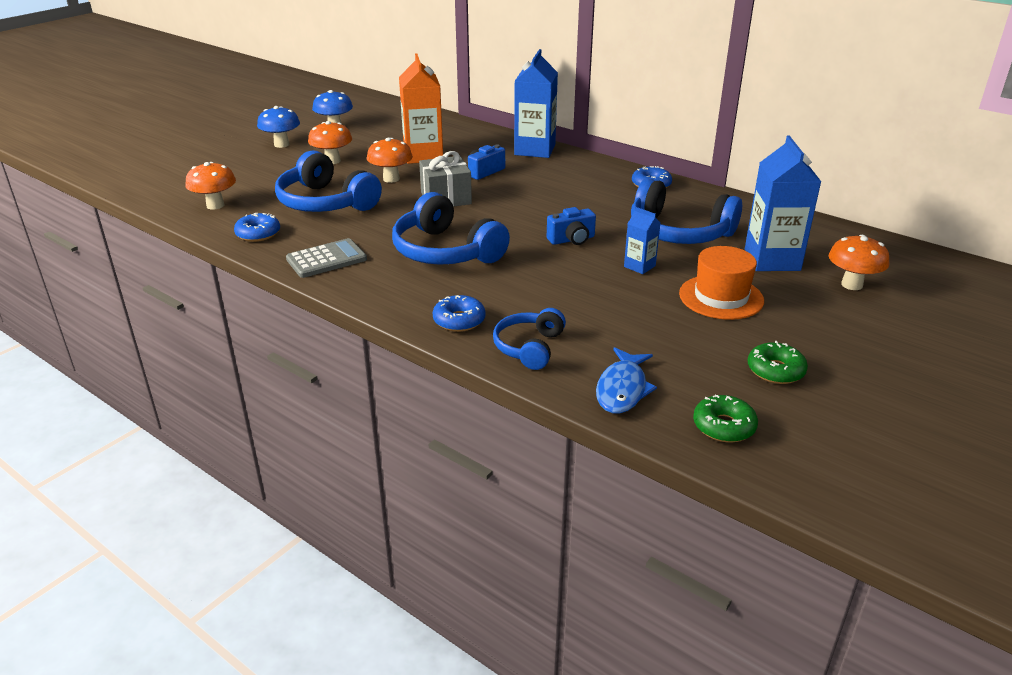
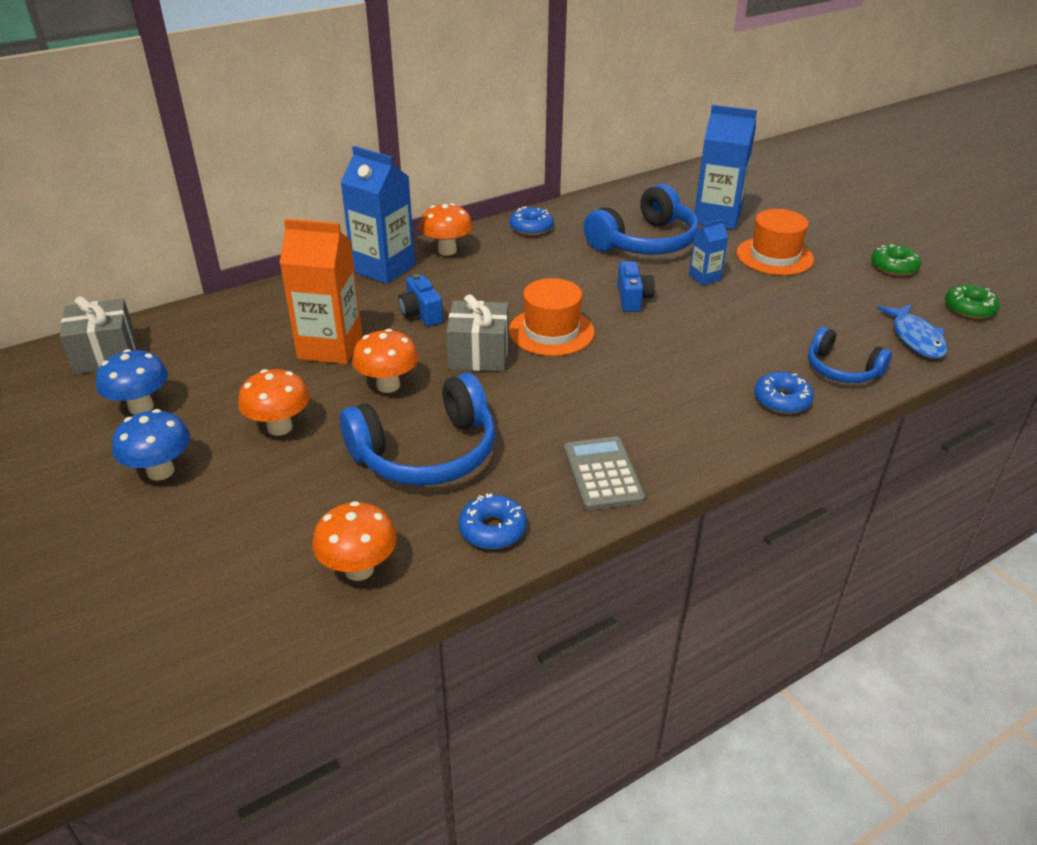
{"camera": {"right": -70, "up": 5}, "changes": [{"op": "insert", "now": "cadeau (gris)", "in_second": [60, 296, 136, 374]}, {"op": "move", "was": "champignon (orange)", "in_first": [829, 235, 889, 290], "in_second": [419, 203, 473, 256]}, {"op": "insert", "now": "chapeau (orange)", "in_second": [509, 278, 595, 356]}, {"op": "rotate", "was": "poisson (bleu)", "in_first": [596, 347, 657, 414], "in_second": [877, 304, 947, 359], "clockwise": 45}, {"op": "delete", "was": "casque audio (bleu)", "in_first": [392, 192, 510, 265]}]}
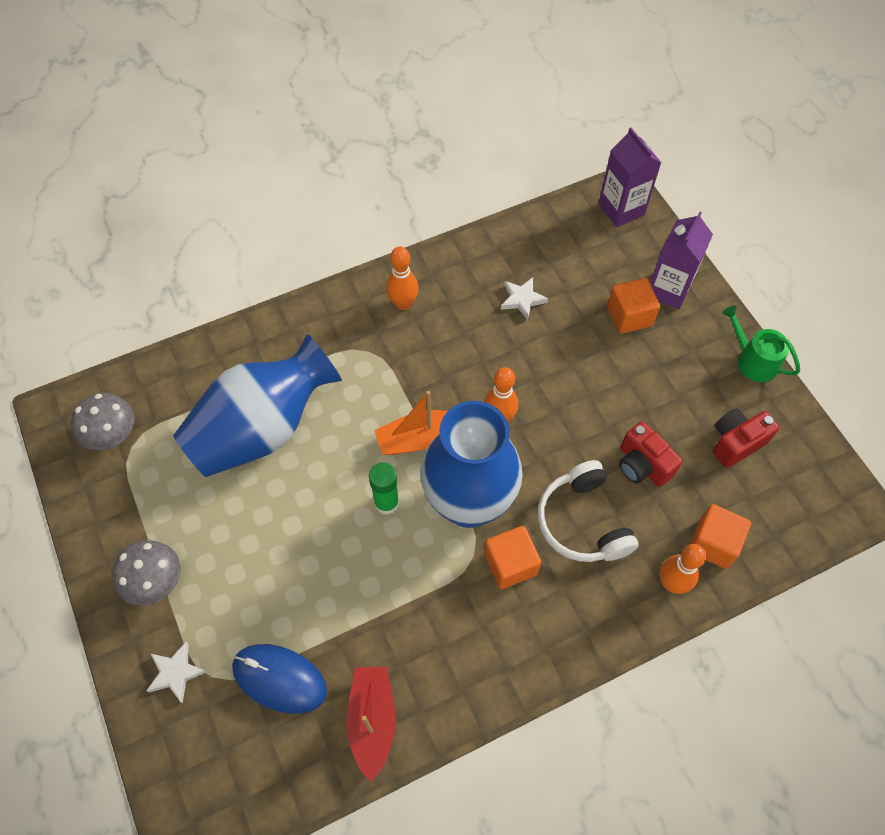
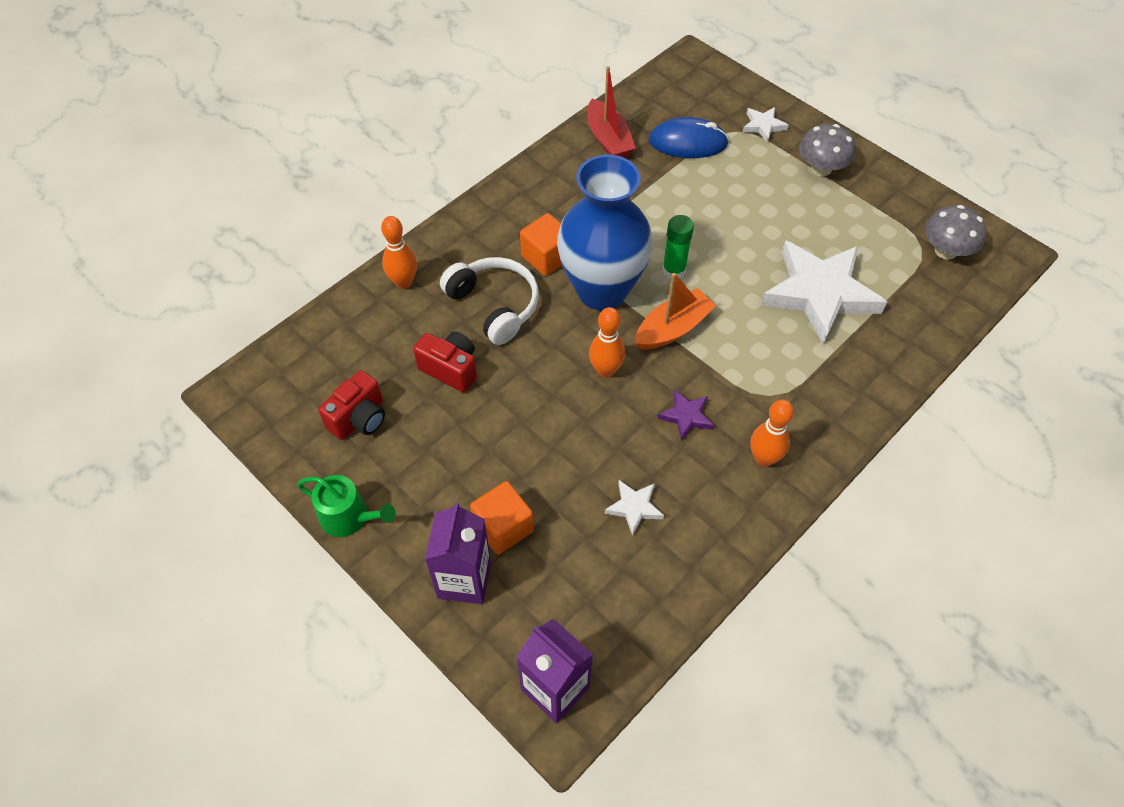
{"camera": {"right": 160, "up": -5}, "changes": [{"op": "insert", "now": "étoile (violet)", "in_second": [658, 390, 714, 441]}, {"op": "replace", "was": "vase (bleu)", "now": "étoile (blanc)", "in_first": [173, 334, 342, 477], "in_second": [761, 240, 887, 344]}, {"op": "delete", "was": "cube (orange)", "in_first": [690, 504, 751, 569]}]}
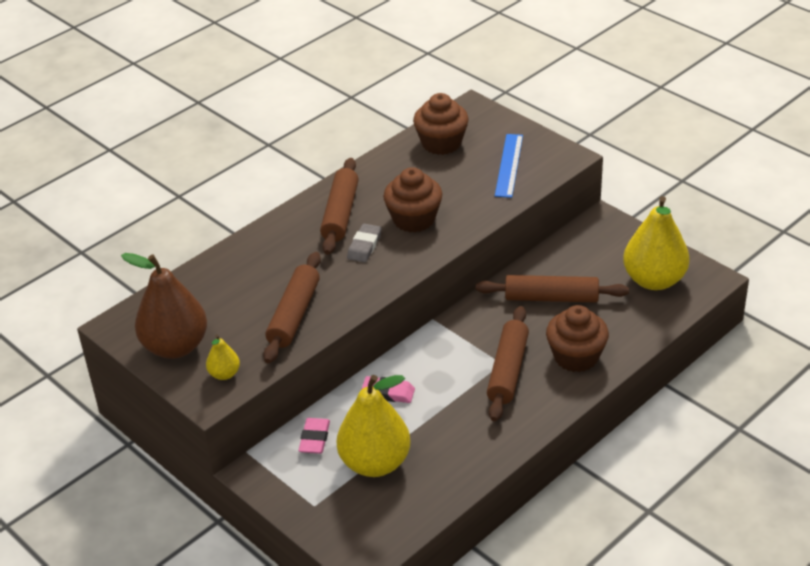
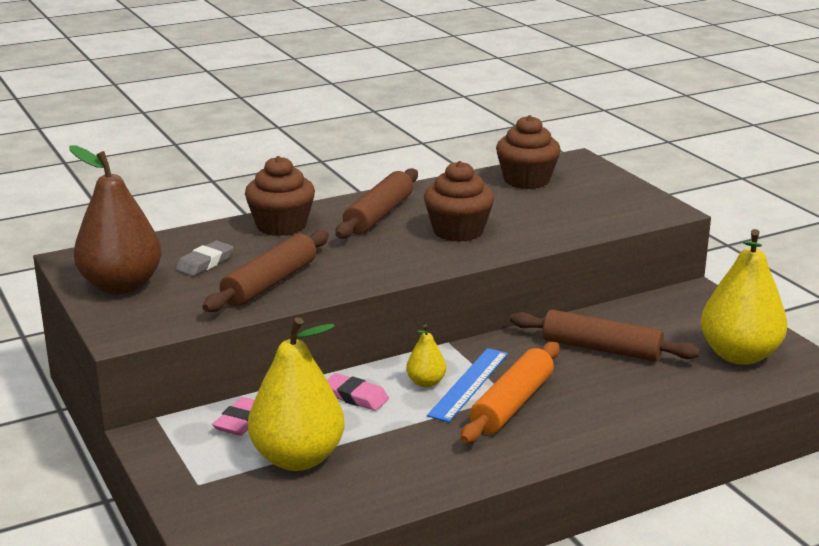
{"camera": {"right": 15, "up": -15}, "changes": [{"op": "move", "was": "gomme (gris)", "in_first": [347, 224, 382, 262], "in_second": [175, 241, 234, 276]}, {"op": "move", "was": "muffin (marron)", "in_first": [546, 305, 609, 372], "in_second": [245, 156, 315, 236]}, {"op": "move", "was": "poire (jaune)", "in_first": [206, 334, 240, 380], "in_second": [406, 324, 446, 387]}, {"op": "move", "was": "règle (bleu)", "in_first": [495, 134, 523, 198], "in_second": [427, 348, 508, 422]}, {"op": "recolor", "was": "rouleau à pâtisserie (marron)", "now": "rouleau à pâtisserie (orange)", "in_first": [487, 306, 529, 421], "in_second": [461, 342, 560, 443]}]}
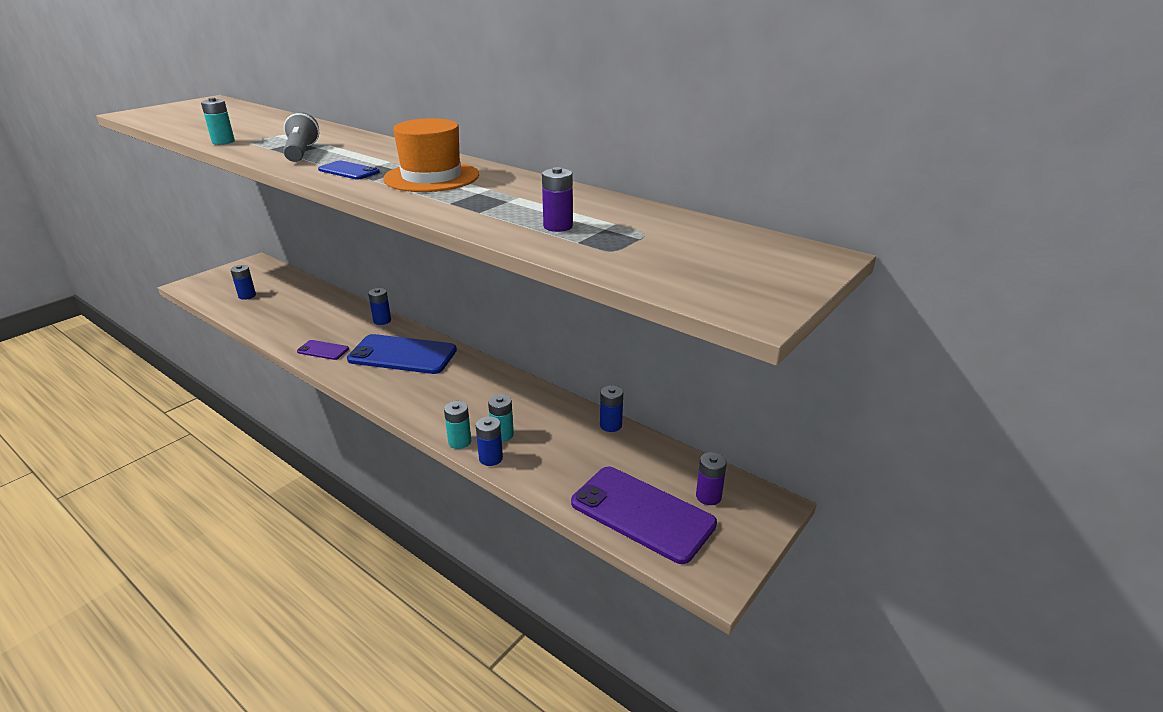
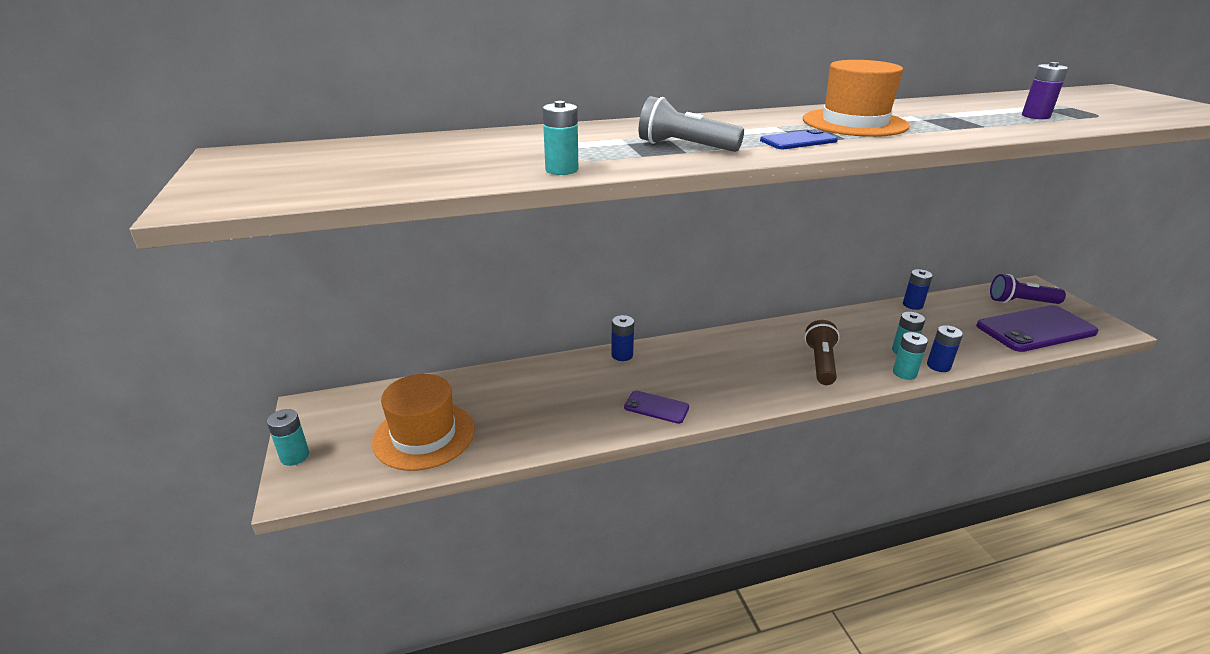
{"camera": {"right": -55, "up": 0}, "changes": [{"op": "insert", "now": "pile (turquoise)", "in_second": [267, 409, 309, 466]}, {"op": "replace", "was": "pile (bleu)", "now": "chapeau (orange)", "in_first": [231, 265, 256, 300], "in_second": [372, 374, 475, 471]}, {"op": "rotate", "was": "téléphone (violet)", "in_first": [297, 340, 349, 360], "in_second": [624, 391, 689, 424], "clockwise": 60}, {"op": "insert", "now": "lampe de poche (marron)", "in_second": [804, 320, 840, 385]}, {"op": "replace", "was": "pile (violet)", "now": "lampe de poche (violet)", "in_first": [696, 452, 727, 505], "in_second": [990, 274, 1066, 304]}, {"op": "delete", "was": "téléphone (bleu)", "in_first": [347, 334, 457, 374]}]}
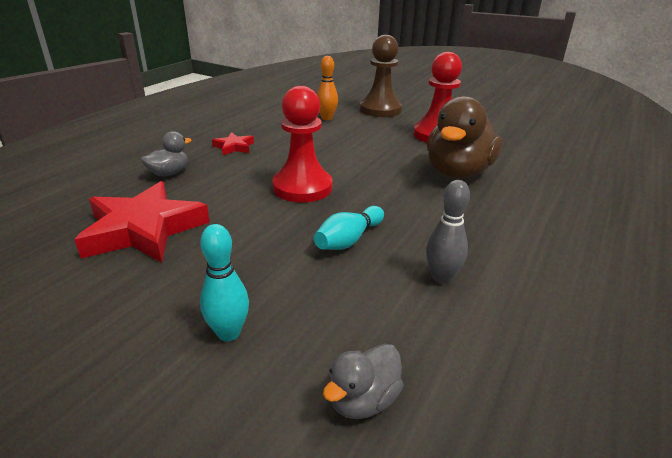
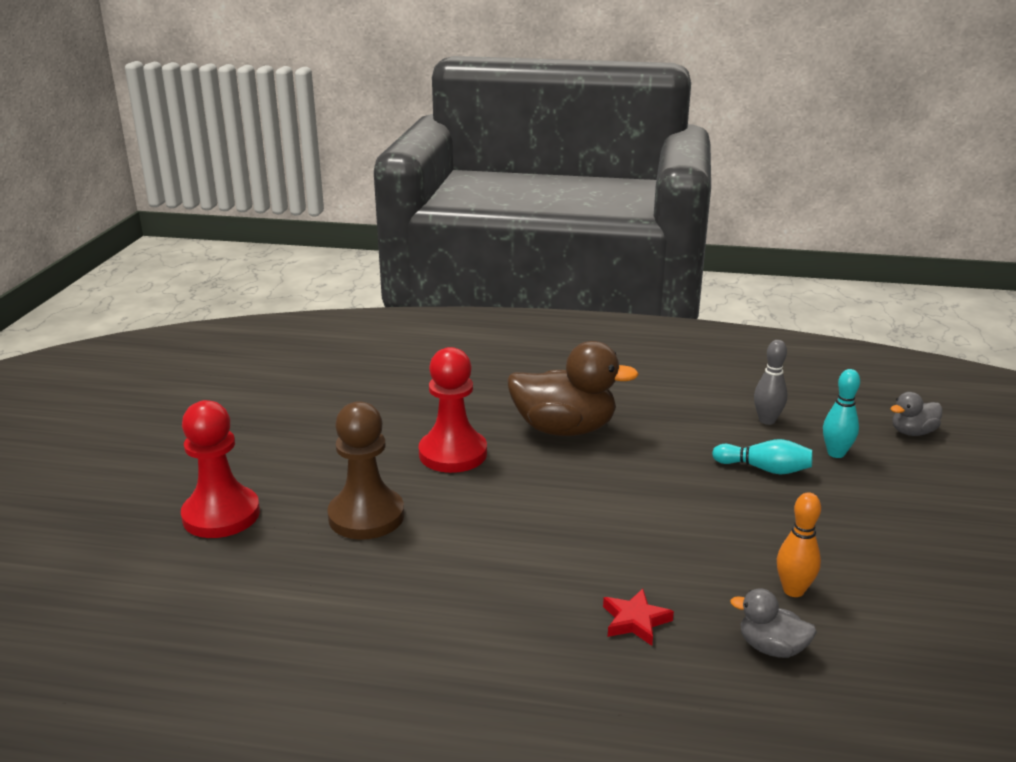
{"camera": {"right": -110, "up": -5}, "changes": [{"op": "move", "was": "pion (rouge)", "in_first": [273, 86, 333, 203], "in_second": [181, 400, 260, 538]}, {"op": "move", "was": "quille (orange)", "in_first": [317, 56, 338, 120], "in_second": [777, 492, 821, 597]}, {"op": "move", "was": "quille (turquoise)", "in_first": [200, 224, 249, 341], "in_second": [823, 369, 860, 458]}, {"op": "rotate", "was": "canard (gris)", "in_first": [323, 344, 404, 419], "in_second": [890, 392, 942, 436], "clockwise": 135}, {"op": "delete", "was": "étoile (rouge)", "in_first": [74, 181, 210, 263]}]}
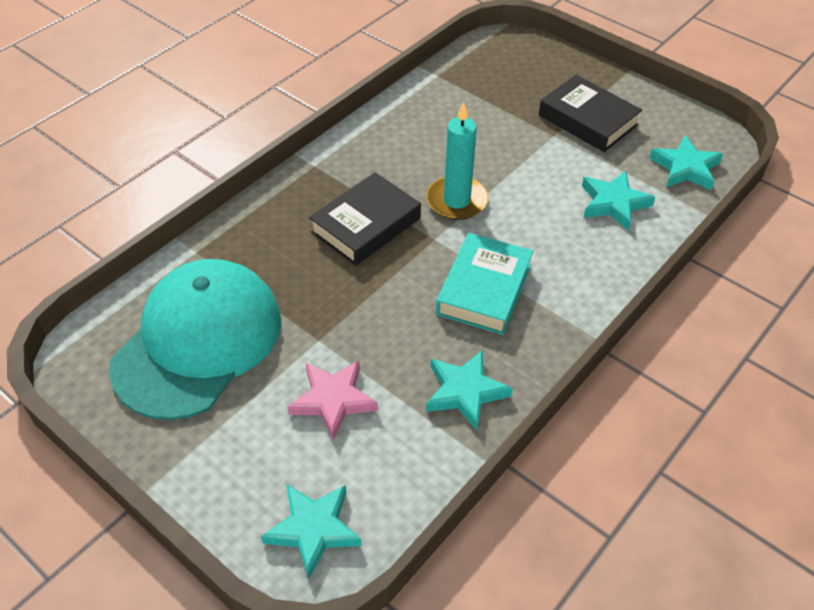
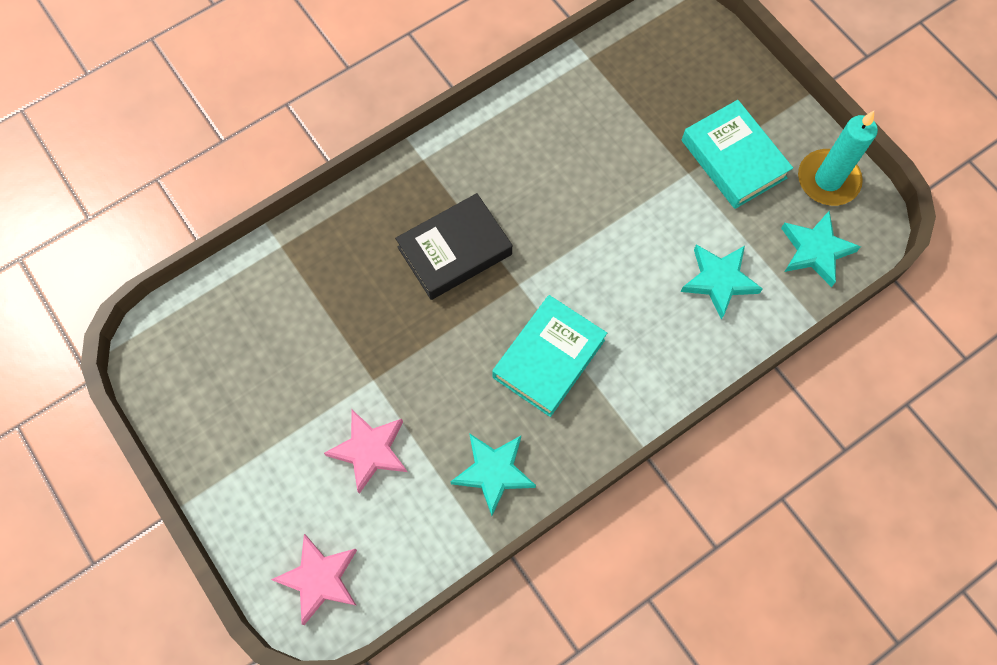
{"camera": {"right": 15, "up": 20}, "changes": [{"op": "recolor", "was": "étoile (turquoise)", "now": "étoile (rose)", "in_first": [261, 484, 362, 579], "in_second": [271, 534, 357, 625]}, {"op": "recolor", "was": "livre (noir)", "now": "livre (turquoise)", "in_first": [539, 75, 642, 152], "in_second": [682, 100, 793, 209]}, {"op": "move", "was": "bougie (turquoise)", "in_first": [426, 102, 488, 220], "in_second": [798, 111, 878, 206]}, {"op": "delete", "was": "casquette (turquoise)", "in_first": [109, 259, 281, 420]}]}
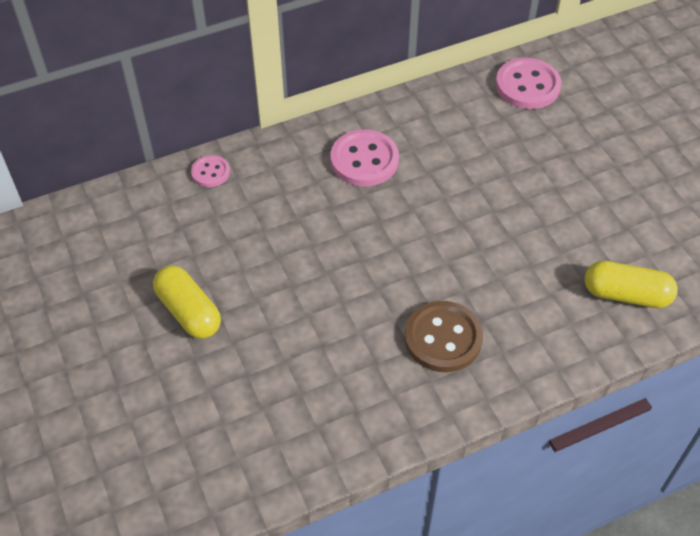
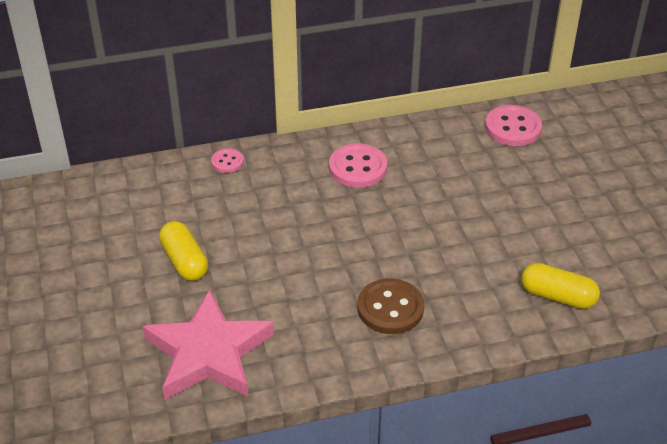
{"camera": {"right": 10, "up": -10}, "changes": [{"op": "insert", "now": "étoile (rose)", "in_second": [142, 289, 274, 400]}]}
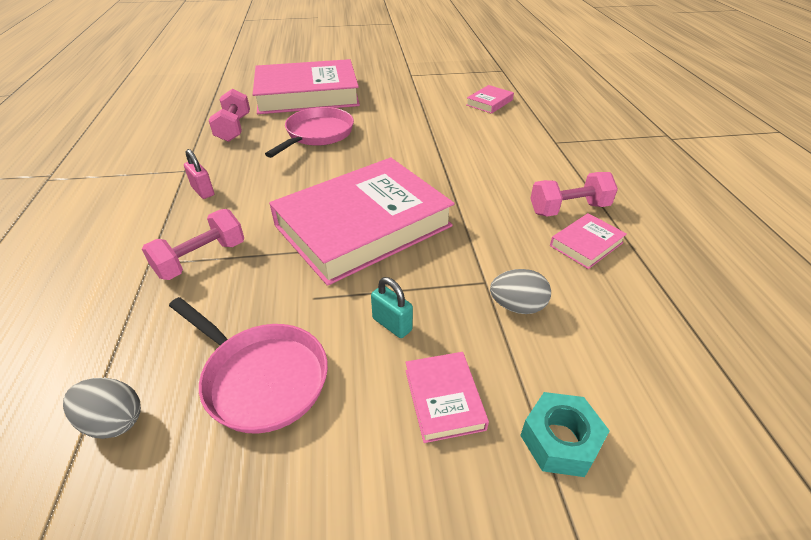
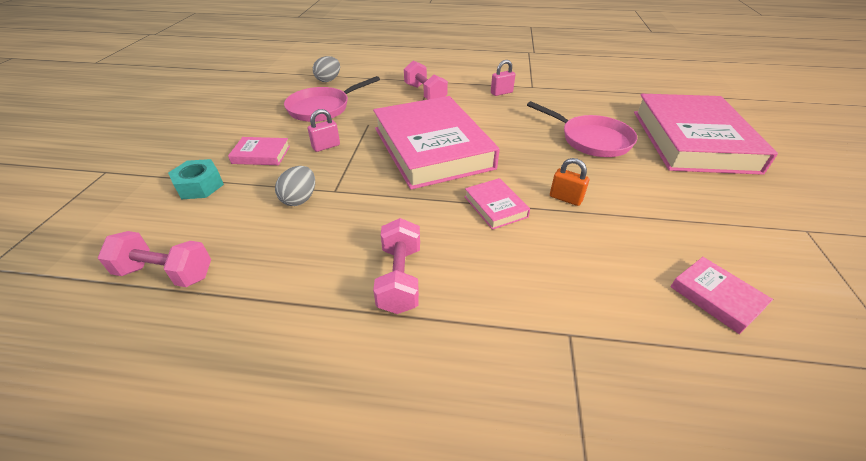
{"camera": {"right": 105, "up": 0}, "changes": [{"op": "move", "was": "haltère (rose)", "in_first": [209, 89, 250, 142], "in_second": [98, 231, 211, 287]}, {"op": "recolor", "was": "cadenas (turquoise)", "now": "cadenas (rose)", "in_first": [371, 277, 413, 338], "in_second": [308, 109, 340, 152]}, {"op": "move", "was": "livre (rose)", "in_first": [550, 213, 627, 269], "in_second": [464, 178, 530, 230]}, {"op": "insert", "now": "cadenas (orange)", "in_second": [550, 158, 589, 206]}]}
